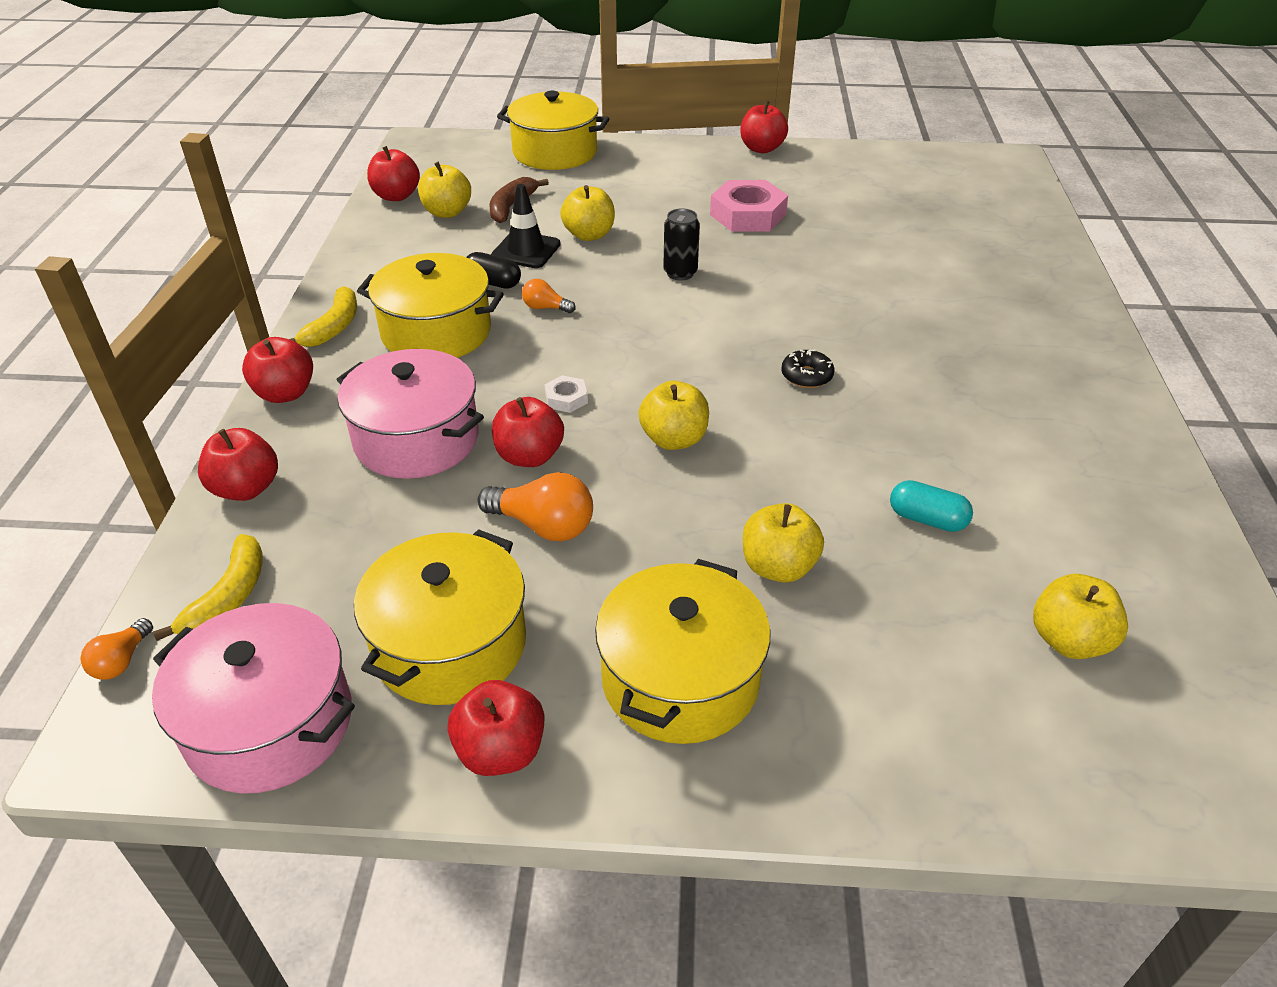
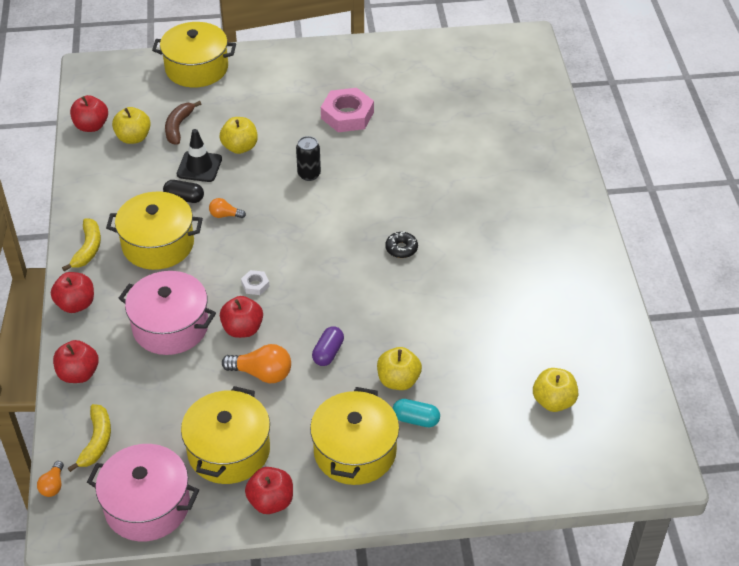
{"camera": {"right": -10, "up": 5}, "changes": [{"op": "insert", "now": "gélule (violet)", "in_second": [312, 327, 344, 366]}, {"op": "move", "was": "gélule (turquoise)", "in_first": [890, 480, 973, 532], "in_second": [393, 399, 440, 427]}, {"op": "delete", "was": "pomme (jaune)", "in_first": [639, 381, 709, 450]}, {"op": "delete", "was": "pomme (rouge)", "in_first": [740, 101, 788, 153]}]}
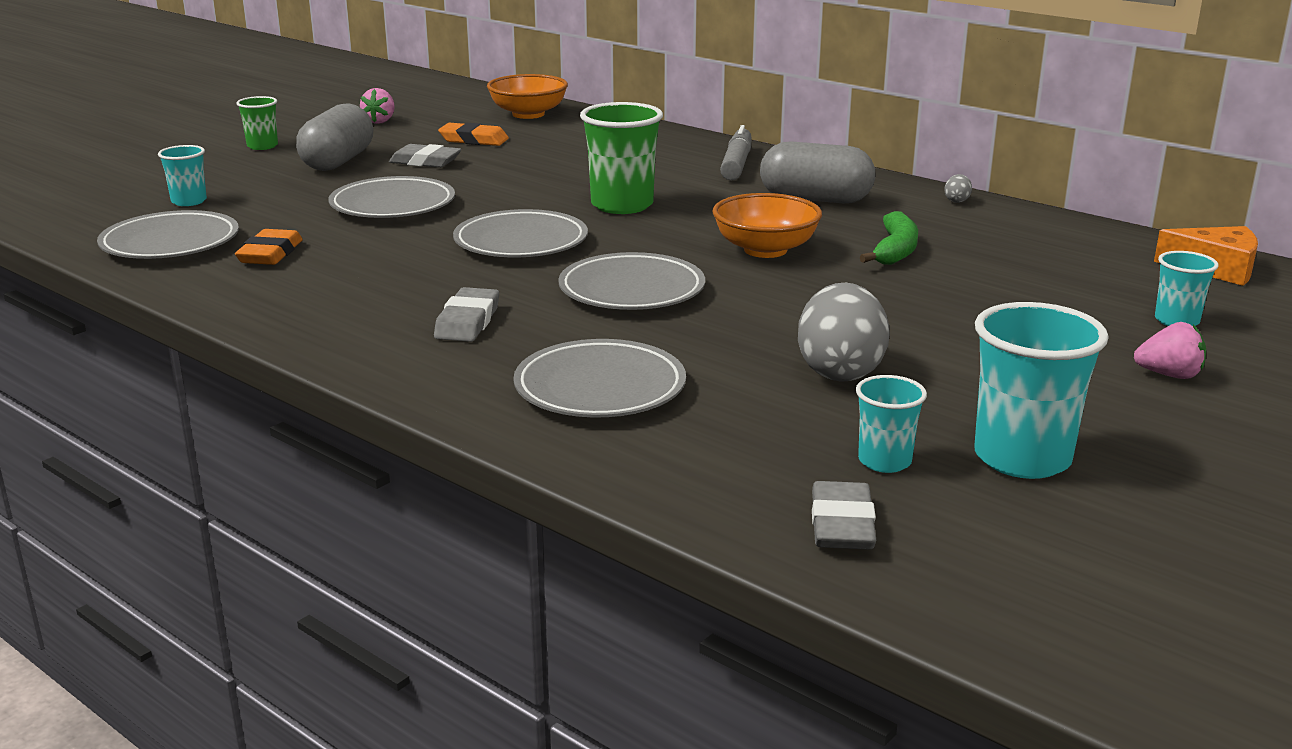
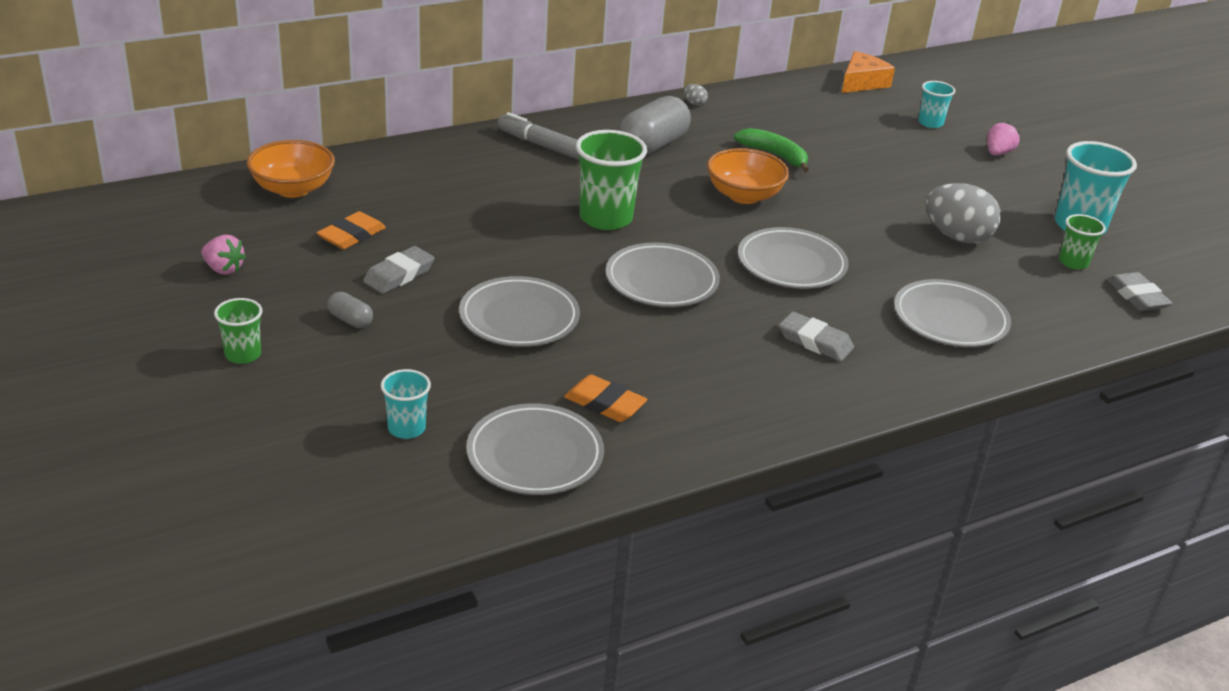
{"camera": {"right": -70, "up": 10}, "changes": [{"op": "resize", "was": "gélule (gris)", "in_first": [296, 103, 373, 171], "in_second": [327, 292, 373, 328], "ratio": 0.47}, {"op": "recolor", "was": "gobelet (turquoise)", "now": "gobelet (vert)", "in_first": [856, 375, 927, 473], "in_second": [1059, 214, 1106, 270]}, {"op": "rotate", "was": "gomme (gris)", "in_first": [812, 481, 876, 550], "in_second": [1107, 272, 1173, 311], "clockwise": 45}]}
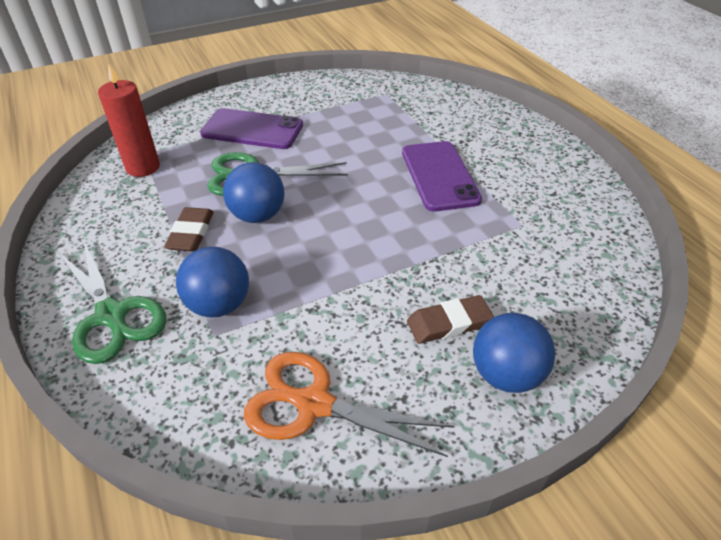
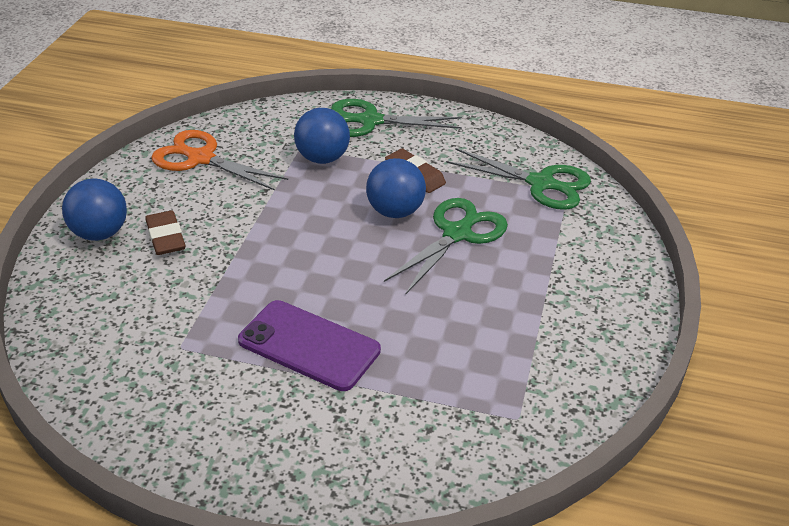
{"camera": {"right": 130, "up": -5}, "changes": [{"op": "rotate", "was": "gomme (marron)", "in_first": [407, 295, 494, 344], "in_second": [145, 210, 186, 255], "clockwise": -45}, {"op": "rotate", "was": "ciseaux (orange)", "in_first": [244, 352, 455, 457], "in_second": [151, 130, 288, 191], "clockwise": -120}, {"op": "replace", "was": "bougie (rouge)", "now": "ciseaux (vert)", "in_first": [98, 64, 160, 177], "in_second": [446, 148, 591, 210]}, {"op": "delete", "was": "téléphone (violet)", "in_first": [200, 108, 303, 149]}]}
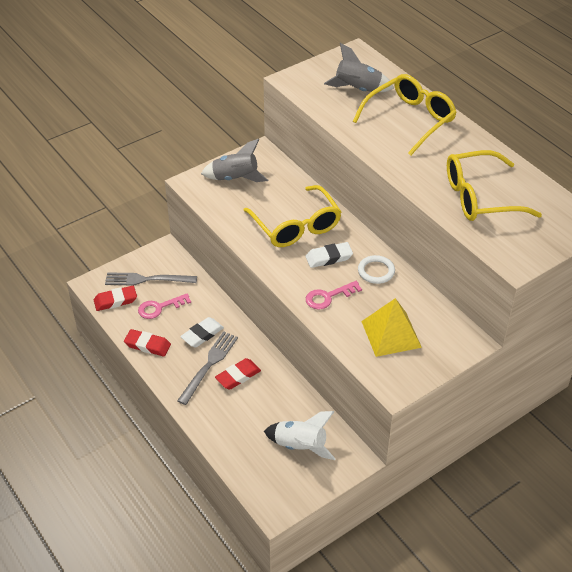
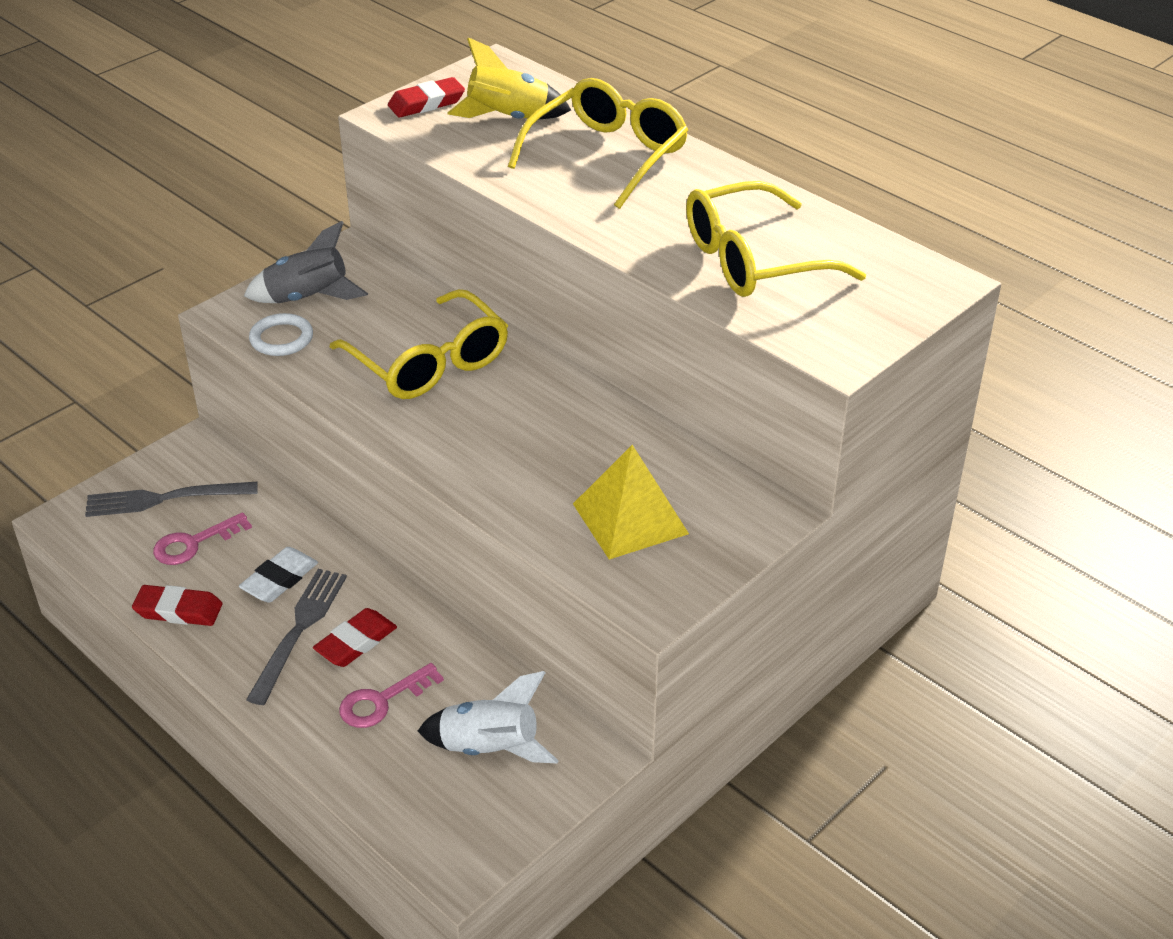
{"camera": {"right": -10, "up": -5}, "changes": [{"op": "move", "was": "anneau (blanc)", "in_first": [358, 255, 395, 284], "in_second": [249, 313, 313, 356]}, {"op": "move", "was": "clé (rose)", "in_first": [306, 281, 362, 310], "in_second": [339, 663, 444, 728]}, {"op": "move", "was": "gomme (rouge)", "in_first": [94, 286, 137, 311], "in_second": [388, 77, 465, 117]}, {"op": "recolor", "was": "fusée (gris)", "now": "fusée (jaune)", "in_first": [324, 43, 394, 92], "in_second": [448, 37, 571, 120]}, {"op": "delete", "was": "gomme (blanc)", "in_first": [305, 242, 353, 268]}]}
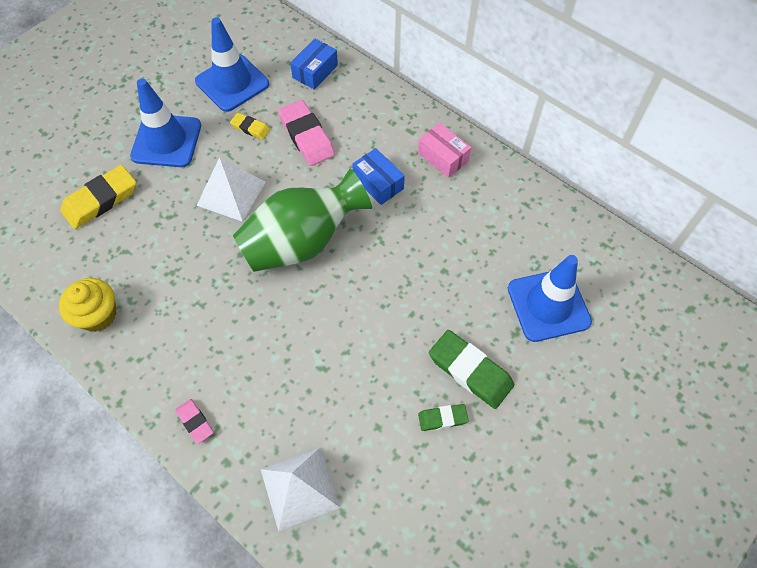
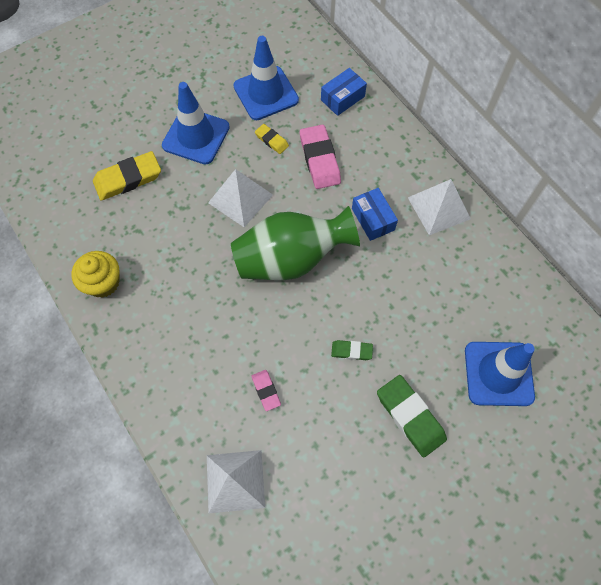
{"camera": {"right": 15, "up": 5}, "changes": [{"op": "move", "was": "gomme (rose)", "in_first": [175, 399, 214, 444], "in_second": [251, 370, 281, 411]}, {"op": "move", "was": "gomme (vert)", "in_first": [418, 404, 469, 431], "in_second": [331, 340, 373, 360]}, {"op": "replace", "was": "boîte (rose)", "now": "pyramide (blanc)", "in_first": [418, 123, 471, 178], "in_second": [408, 179, 471, 235]}]}
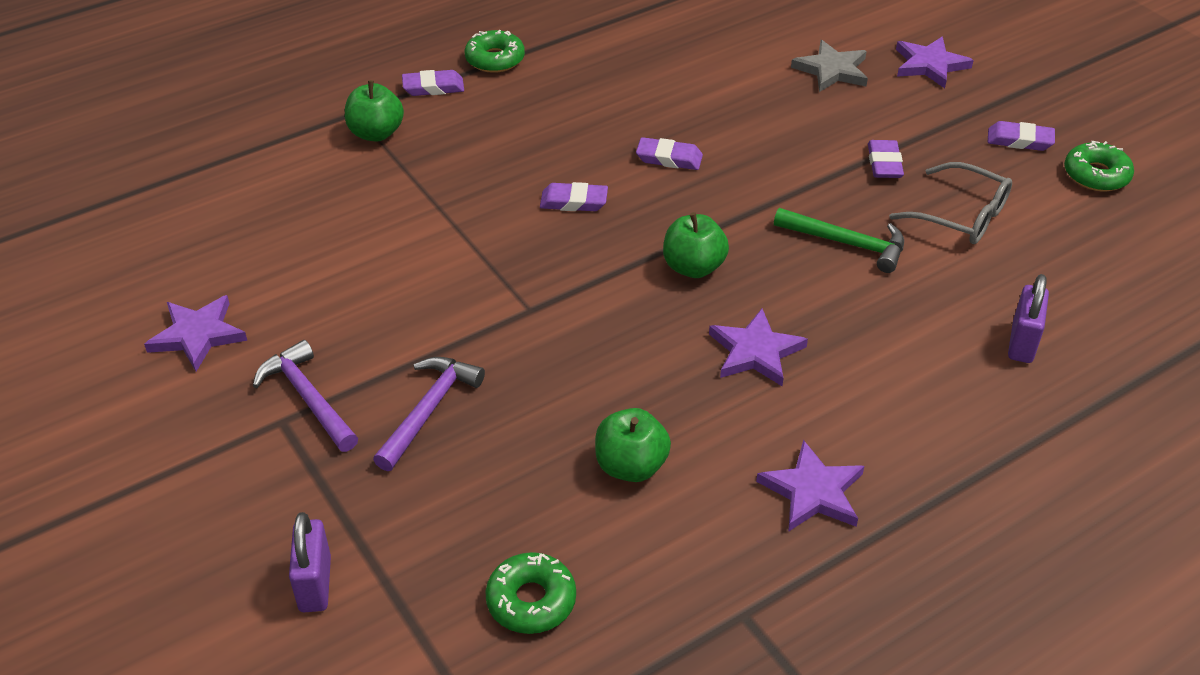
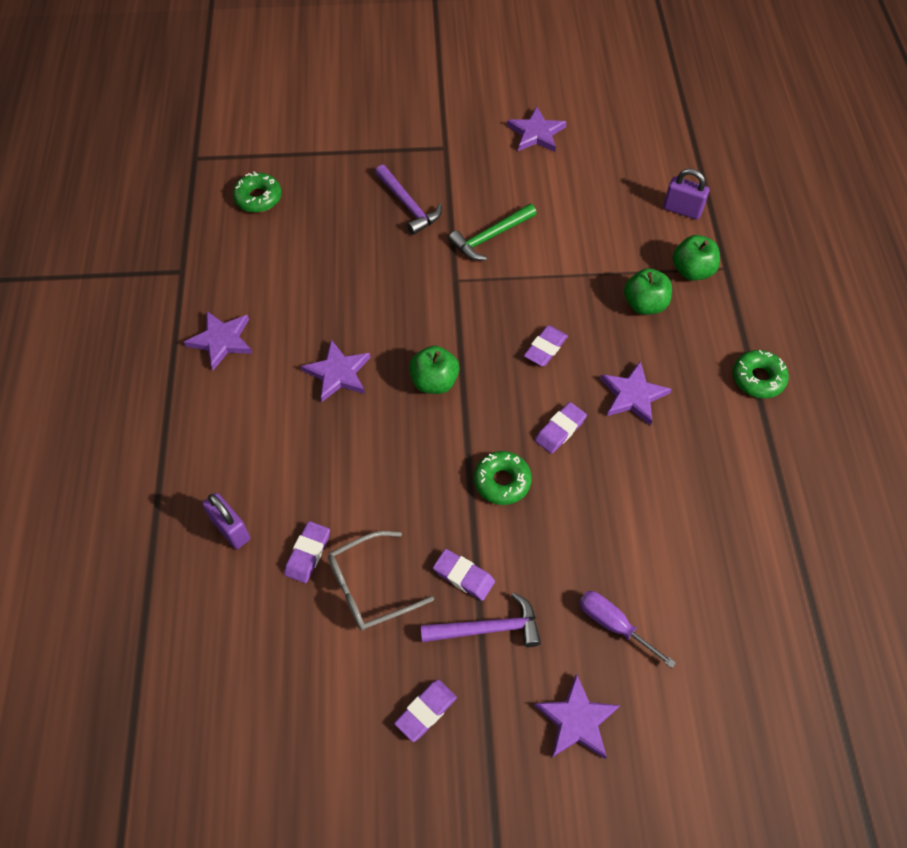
{"camera": {"right": 120, "up": 15}, "changes": [{"op": "move", "was": "gomme (violet)", "in_first": [402, 70, 464, 96], "in_second": [284, 521, 330, 583]}, {"op": "move", "was": "marteau (violet)", "in_first": [253, 340, 358, 452], "in_second": [420, 593, 541, 647]}, {"op": "move", "was": "marteau (vert)", "in_first": [774, 208, 904, 273], "in_second": [449, 203, 537, 260]}, {"op": "move", "was": "beignet (vert)", "in_first": [1064, 141, 1134, 191], "in_second": [474, 451, 532, 505]}, {"op": "replace", "was": "étoile (gris)", "now": "tournevis (violet)", "in_first": [791, 40, 868, 92], "in_second": [579, 591, 676, 668]}, {"op": "insert", "now": "étoile (violet)", "in_second": [600, 362, 672, 426]}, {"op": "move", "was": "pomme (vert)", "in_first": [595, 408, 671, 482], "in_second": [624, 268, 672, 315]}, {"op": "move", "was": "cadenas (violet)", "in_first": [289, 512, 331, 612], "in_second": [663, 169, 710, 220]}]}
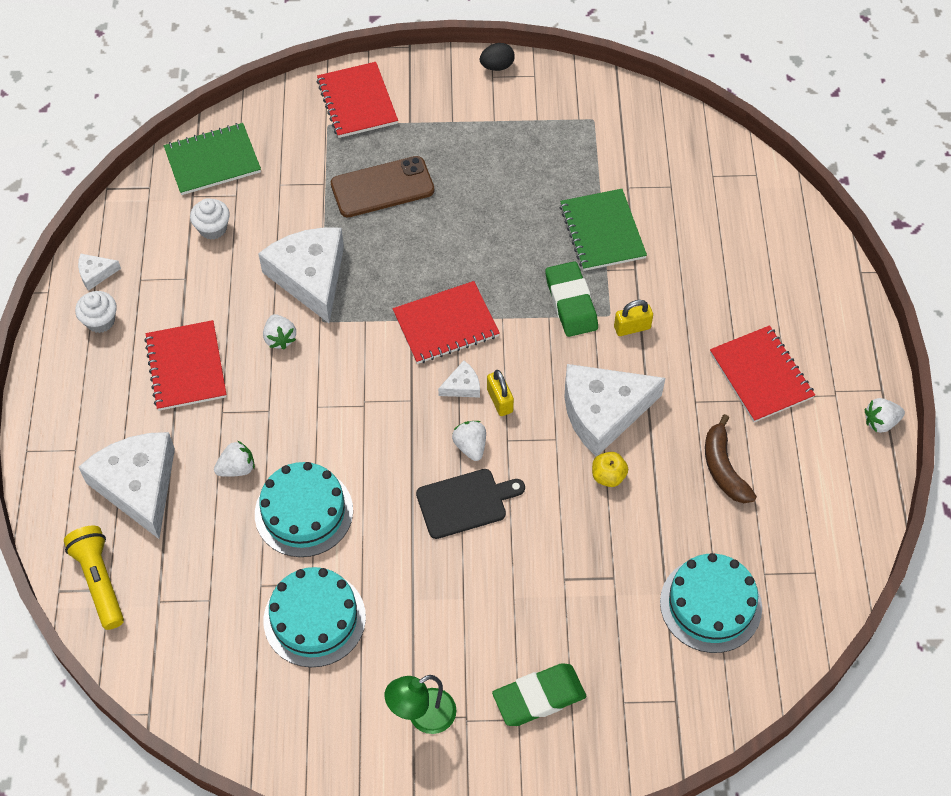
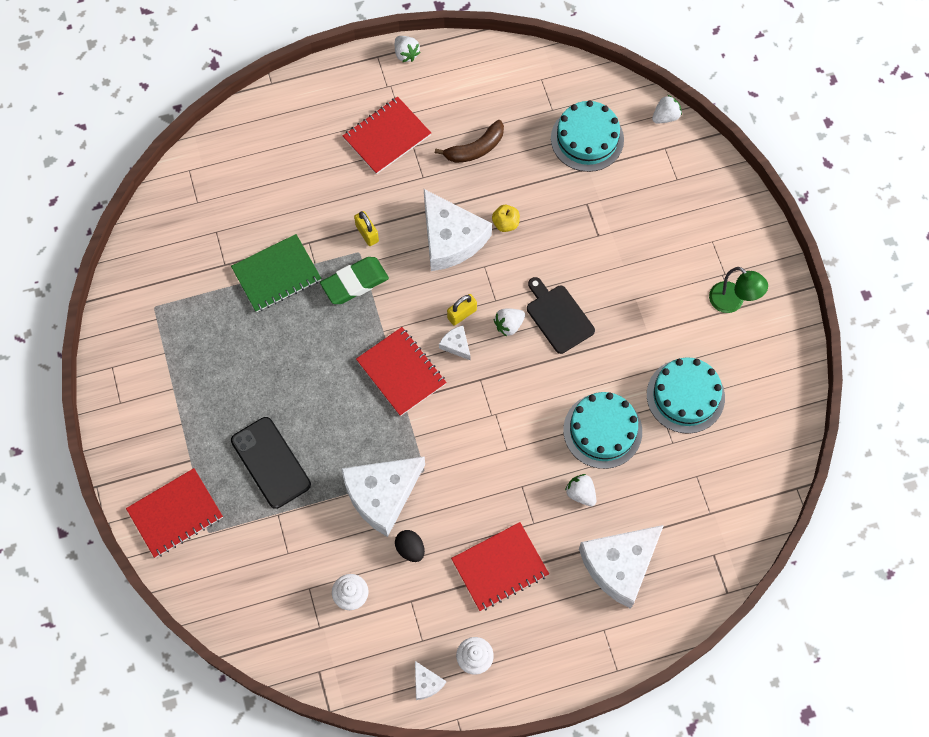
{"camera": {"right": -105, "up": 10}, "changes": [{"op": "recolor", "was": "téléphone (marron)", "now": "téléphone (noir)", "in_first": [331, 156, 434, 217], "in_second": [231, 417, 311, 509]}, {"op": "move", "was": "œuf (noir)", "in_first": [480, 43, 515, 71], "in_second": [395, 530, 425, 562]}, {"op": "move", "was": "fraise (blanc)", "in_first": [263, 314, 296, 349], "in_second": [652, 95, 682, 124]}, {"op": "delete", "was": "lampe de poche (jaune)", "in_first": [64, 526, 124, 630]}, {"op": "delete", "was": "carnet (vert)", "in_first": [164, 123, 261, 195]}, {"op": "delete", "was": "gomme (vert)", "in_first": [492, 663, 586, 726]}]}
